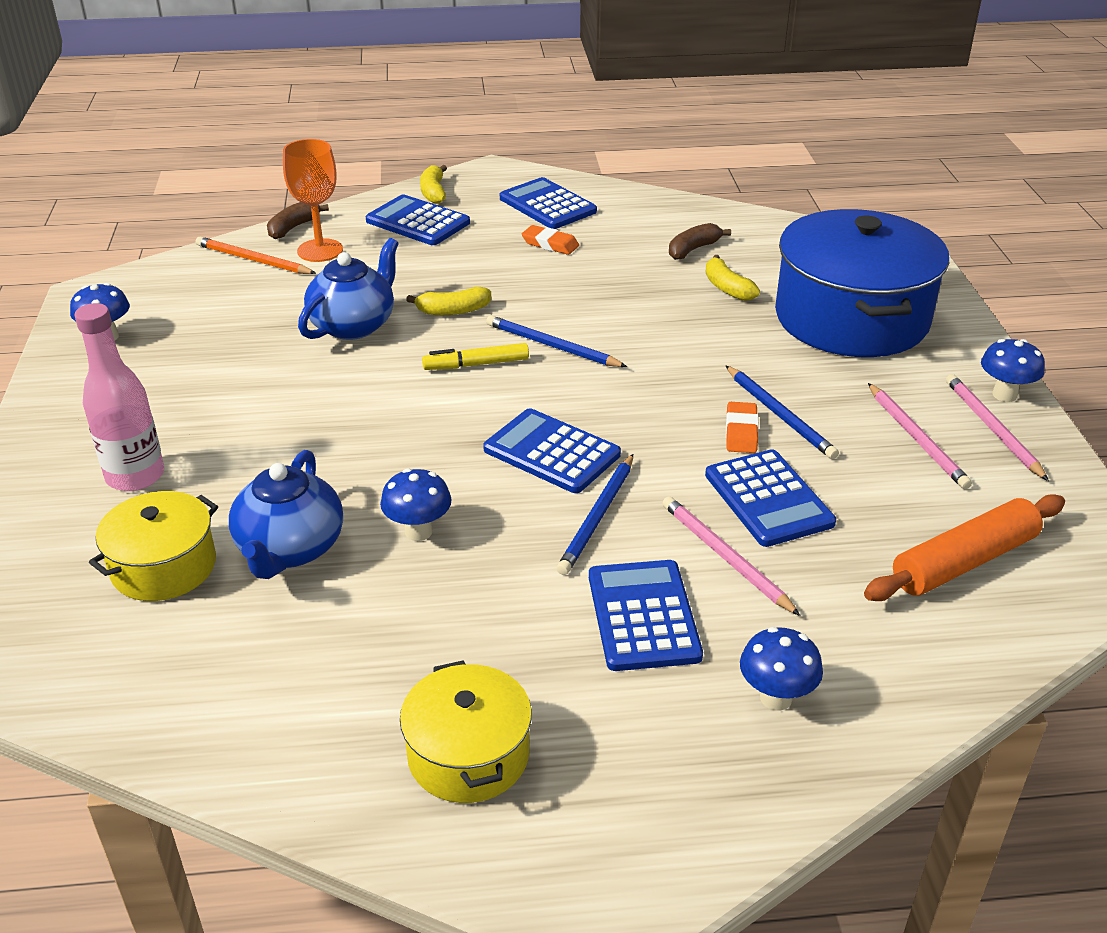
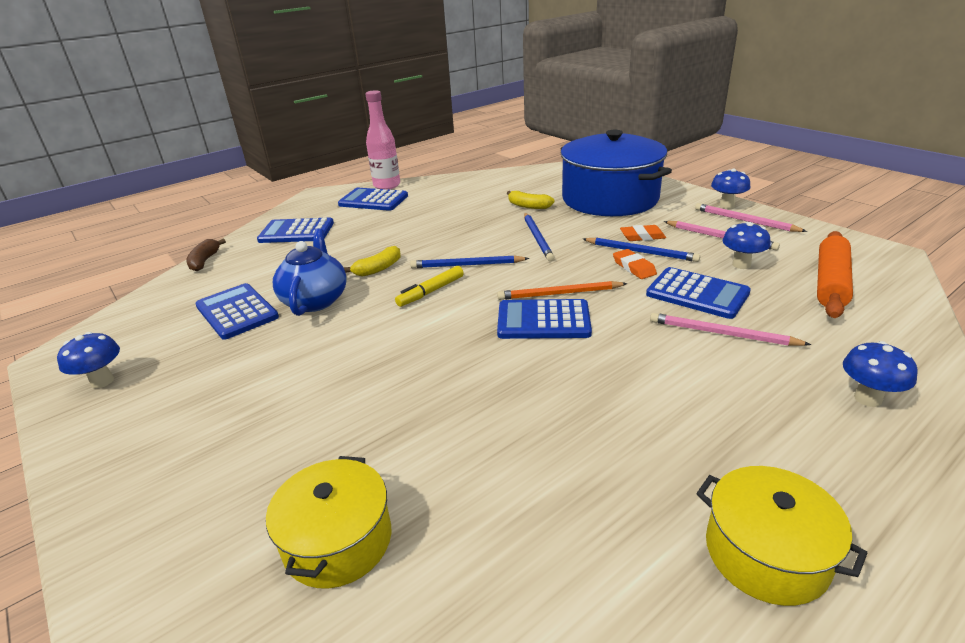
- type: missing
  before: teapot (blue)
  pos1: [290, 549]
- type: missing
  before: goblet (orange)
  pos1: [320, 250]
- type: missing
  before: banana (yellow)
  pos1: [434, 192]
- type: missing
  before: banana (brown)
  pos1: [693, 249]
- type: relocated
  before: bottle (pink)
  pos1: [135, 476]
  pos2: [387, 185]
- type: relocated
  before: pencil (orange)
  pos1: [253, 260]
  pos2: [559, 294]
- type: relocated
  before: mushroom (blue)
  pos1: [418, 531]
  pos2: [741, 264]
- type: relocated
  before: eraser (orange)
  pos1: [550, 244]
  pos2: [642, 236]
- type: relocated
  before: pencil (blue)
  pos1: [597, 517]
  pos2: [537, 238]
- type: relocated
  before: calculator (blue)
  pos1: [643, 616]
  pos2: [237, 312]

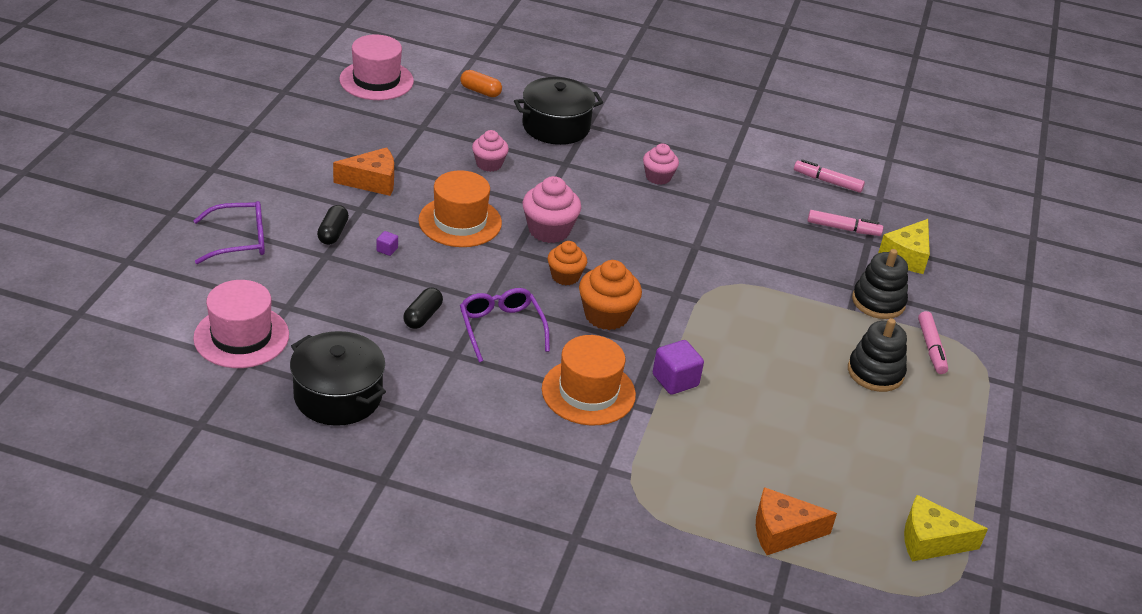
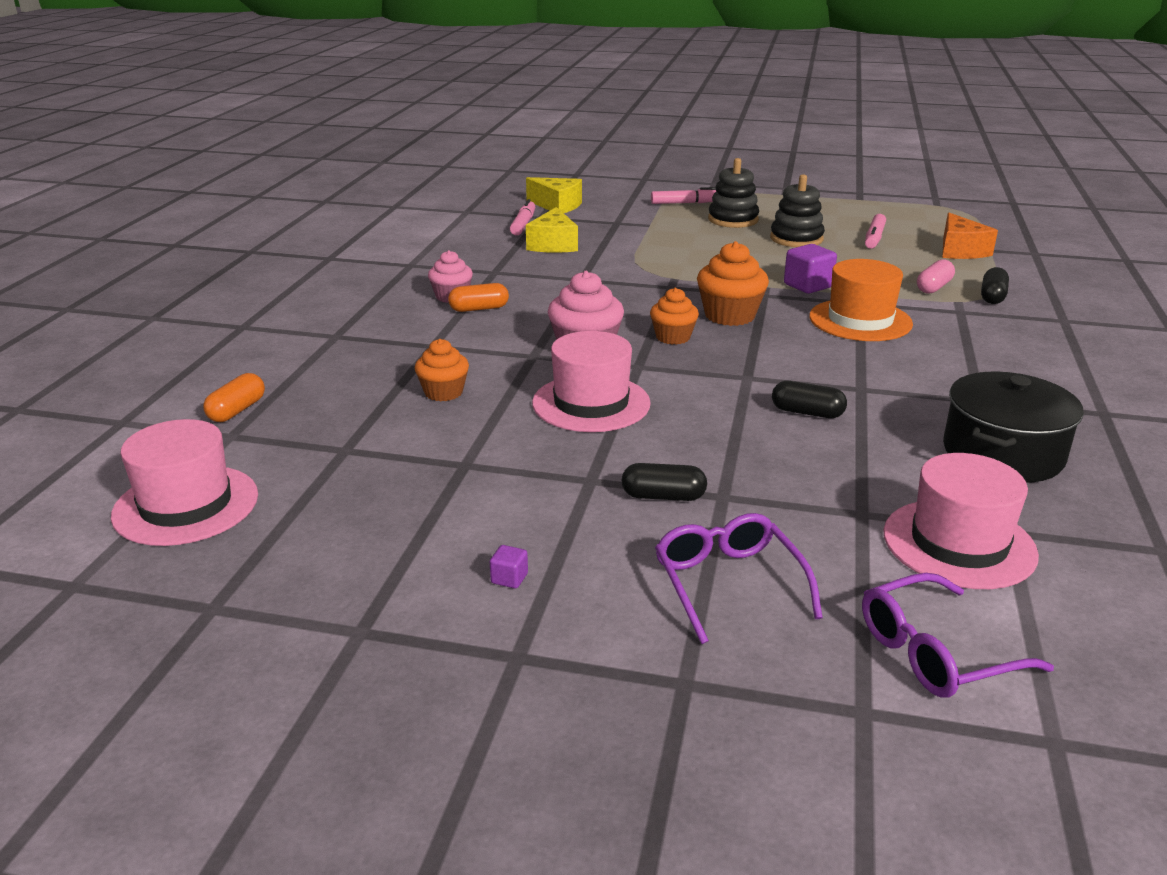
- type: missing
  before: cheese (orange)
  pos1: [372, 181]
- type: missing
  before: pot (black)
  pos1: [556, 126]
- type: appeared
  after: capsule (orange)
  pos2: [479, 309]
- type: appeared
  after: capsule (pink)
  pos2: [933, 287]
- type: appeared
  after: capsule (black)
  pos2: [992, 296]
- type: relocated
  before: cube (purple)
  pos1: [387, 250]
  pos2: [509, 578]
- type: relocated
  before: glasses (purple)
  pos1: [501, 328]
  pos2: [935, 652]
- type: relocated
  before: marker (pink)
  pos1: [827, 182]
  pos2: [874, 238]
- type: relocated
  before: stacking toy (black)
  pos1: [878, 302]
  pos2: [796, 239]
- type: relocated
  before: cheese (yellow)
  pos1: [930, 541]
  pos2: [553, 244]
- type: colour
  before: hat (orange)
  after: hat (pink)
  pos1: [460, 222]
  pos2: [591, 403]
- type: colour
  before: cupcake (pink)
  after: cupcake (orange)
  pos1: [489, 164]
  pos2: [443, 392]

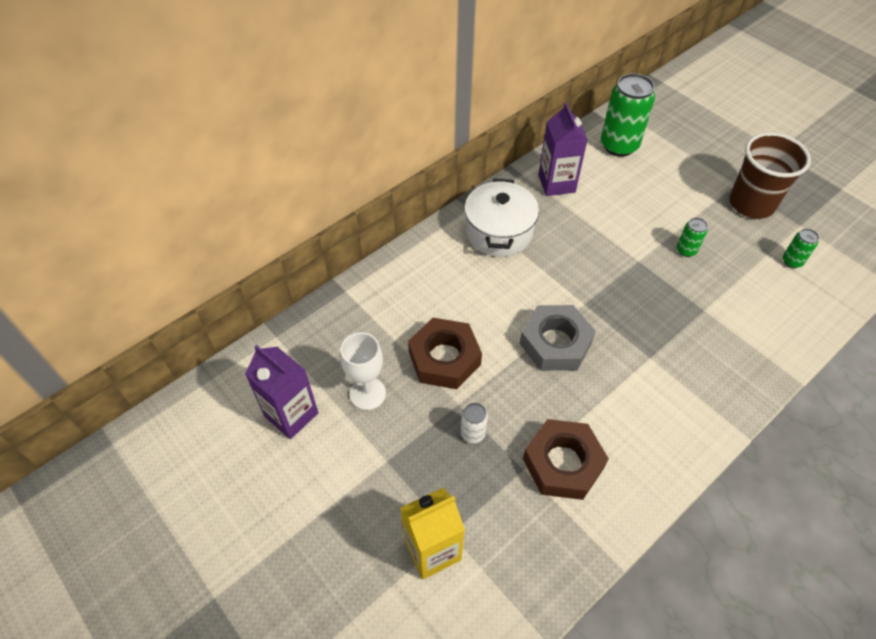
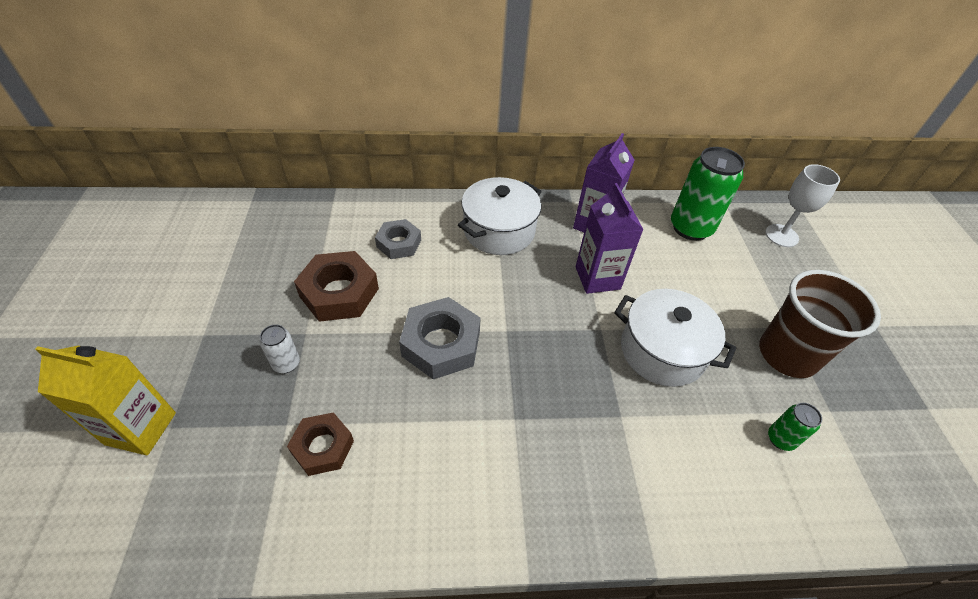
- type: appeared
  after: nut (grey)
  pos2: [399, 243]
- type: relocated
  before: carton (purple)
  pos1: [291, 415]
  pos2: [597, 278]
- type: relocated
  before: goblet (white)
  pos1: [367, 393]
  pos2: [781, 235]
- type: exchanged
  before: can (green)
  after: pot (white)
  pos1: [686, 250]
  pos2: [662, 351]
- type: size
  before: nut (brown)
  pos1: [563, 463]
  pos2: [322, 447]
  scale: 0.63

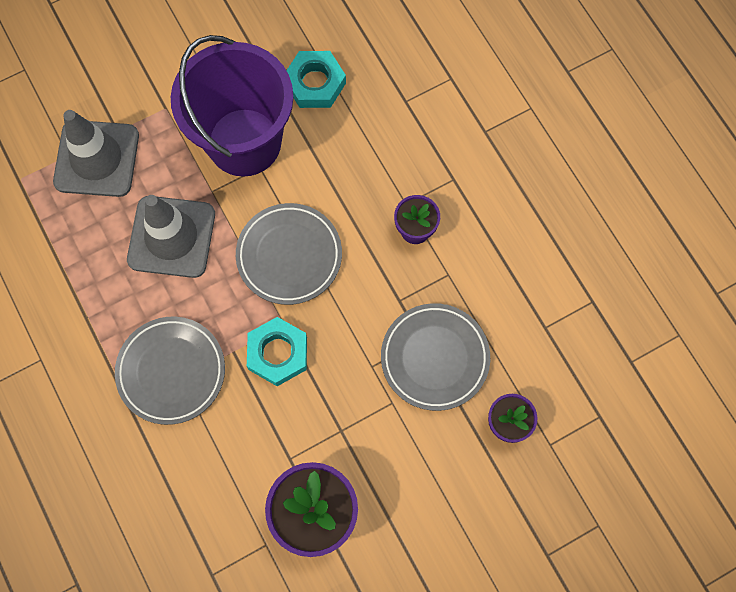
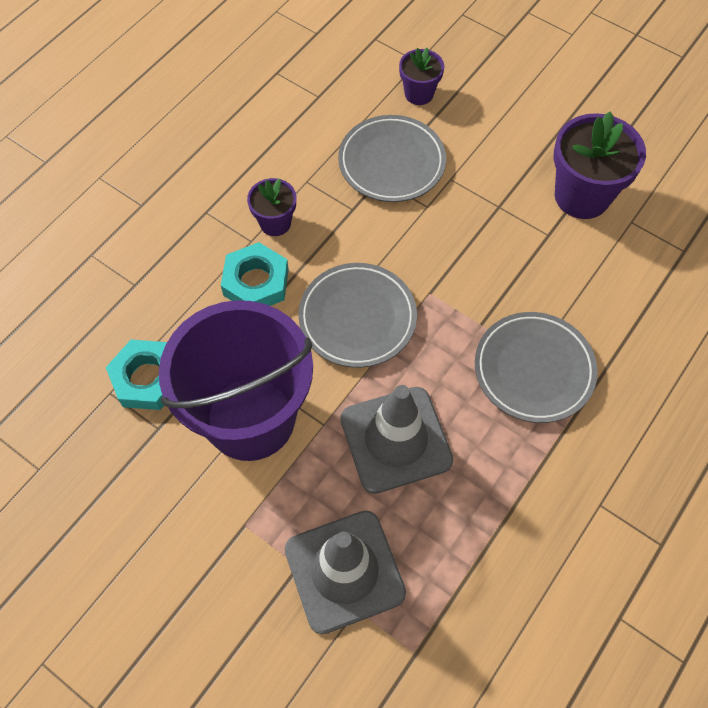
- type: relocated
  before: nut (turquoise)
  pos1: [278, 353]
  pos2: [256, 282]

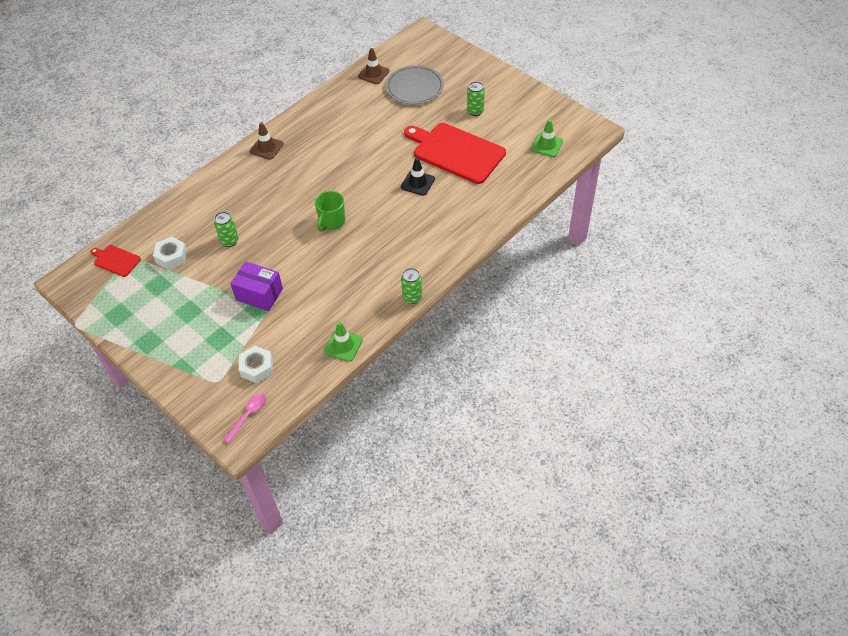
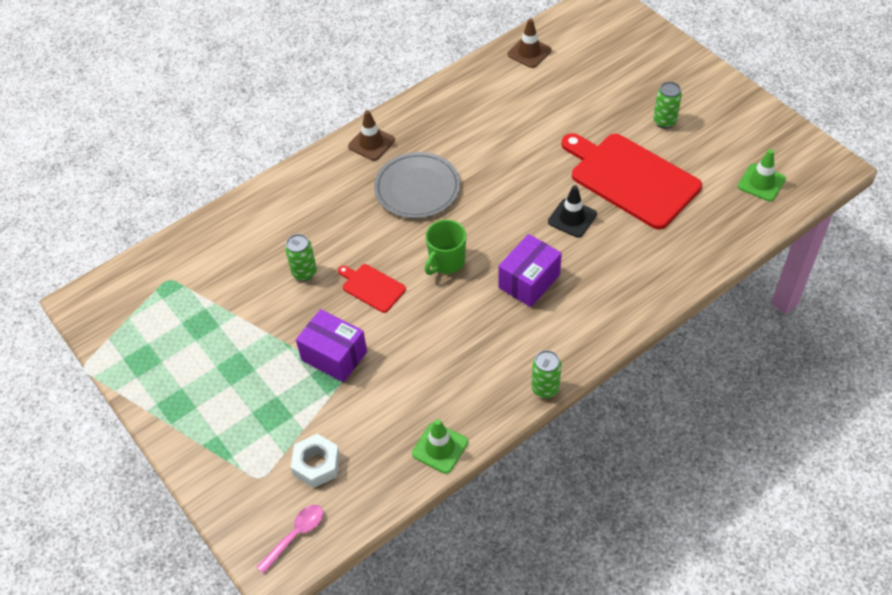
- type: missing
  before: nut (white)
  pos1: [171, 256]
- type: appeared
  after: box (purple)
  pos2: [529, 281]
- type: relocated
  before: cutting board (red)
  pos1: [116, 260]
  pos2: [372, 287]
- type: relocated
  before: plate (grey)
  pos1: [414, 87]
  pos2: [417, 188]

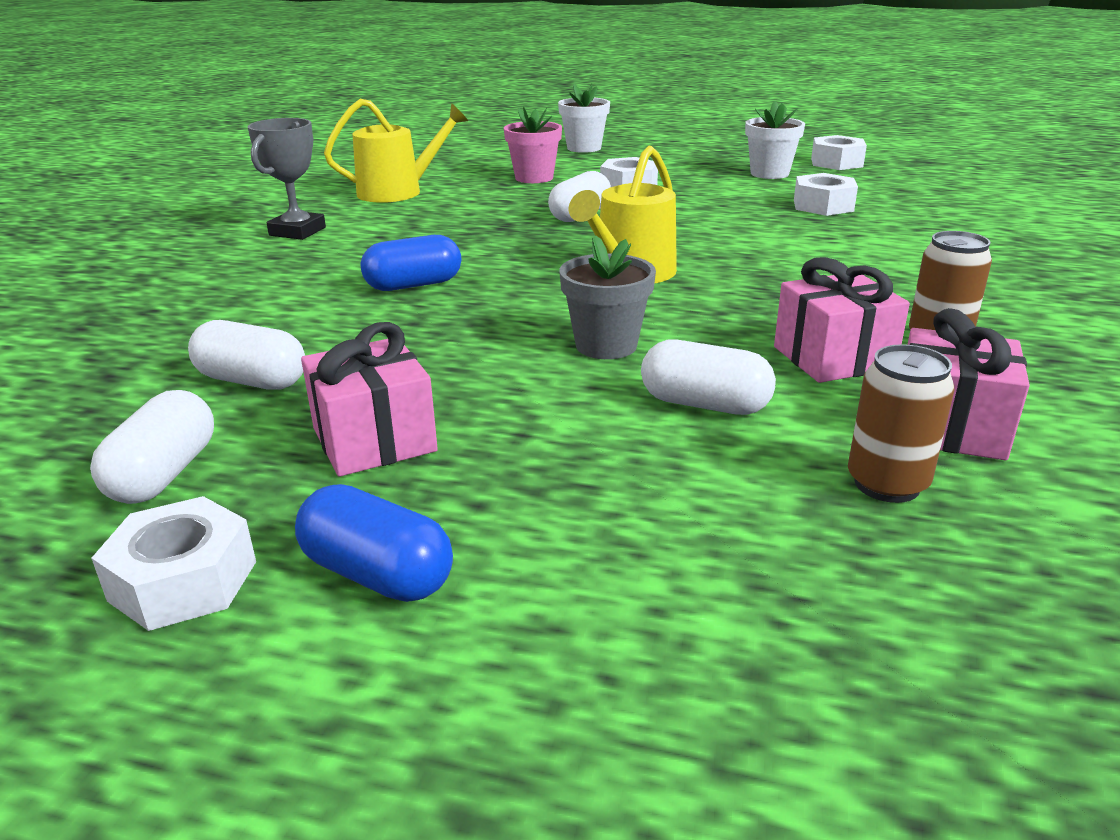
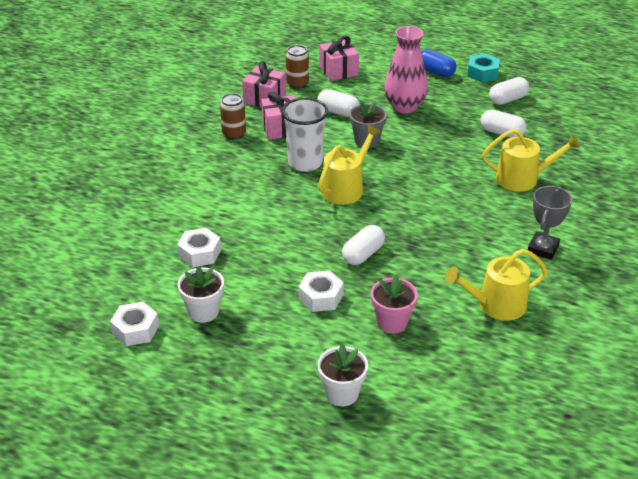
- type: missing
  before: capsule (blue)
  pos1: [413, 285]
- type: appeared
  after: cup (white)
  pos2: [305, 163]
- type: appeared
  after: vase (pink)
  pos2: [404, 106]
- type: appeared
  after: watering can (yellow)
  pos2: [522, 179]
- type: relocated
  before: gift (pink)
  pos1: [374, 440]
  pos2: [338, 71]
- type: colour
  before: nut (white)
  after: nut (turquoise)
  pos1: [183, 581]
  pos2: [482, 73]
- type: spun
  before: capsule (white)
  pos1: [164, 474]
  pos2: [507, 99]
  turn: 45

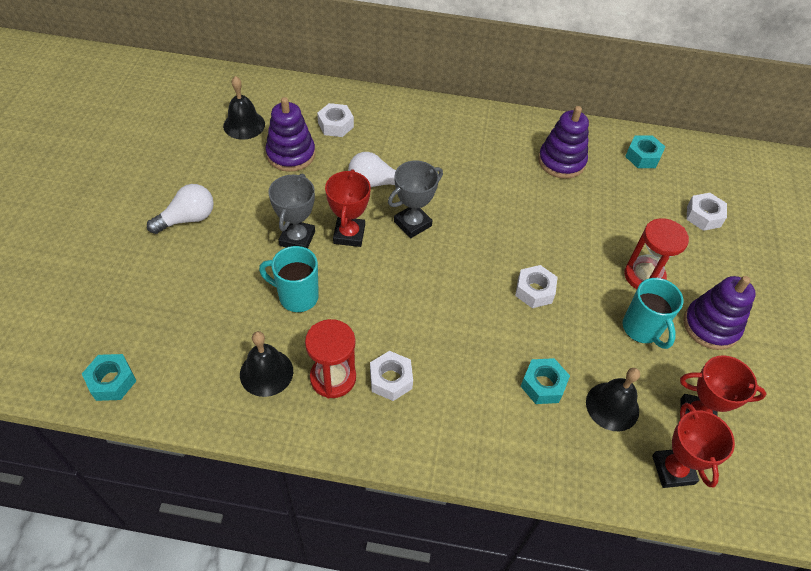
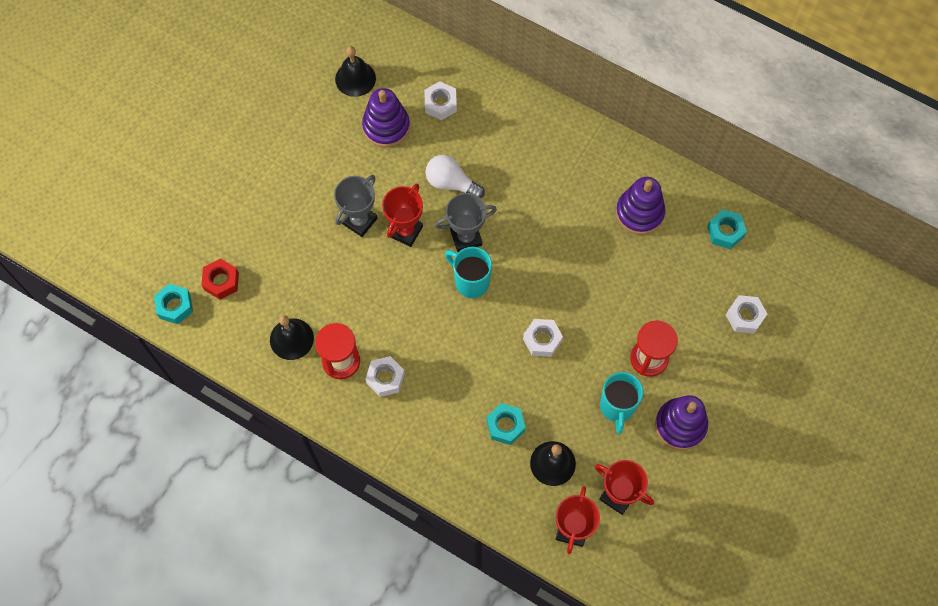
- type: missing
  before: light bulb (white)
  pos1: [187, 219]
- type: appeared
  after: nut (red)
  pos2: [221, 281]
- type: relocated
  before: mug (turquoise)
  pos1: [297, 296]
  pos2: [471, 281]

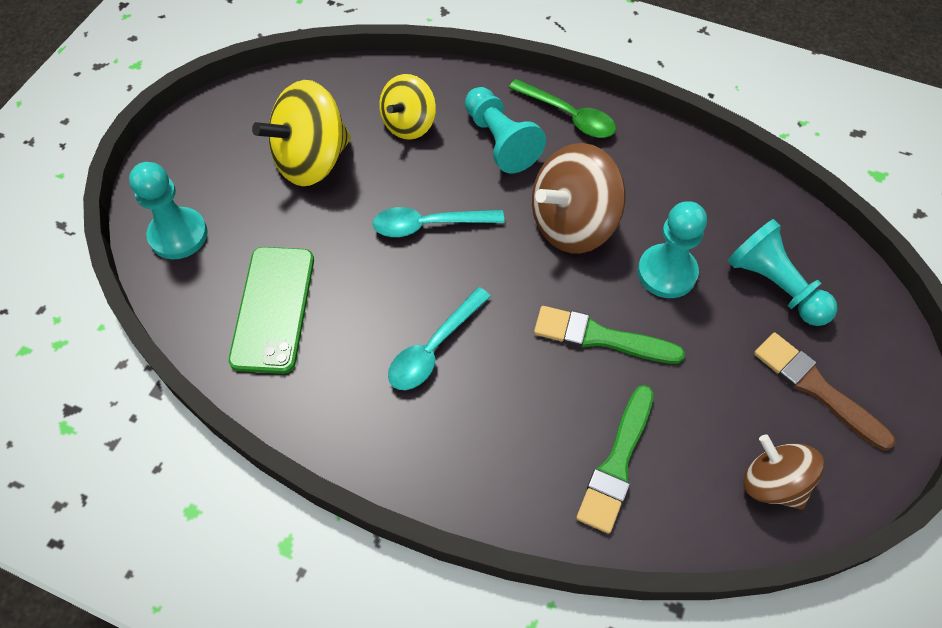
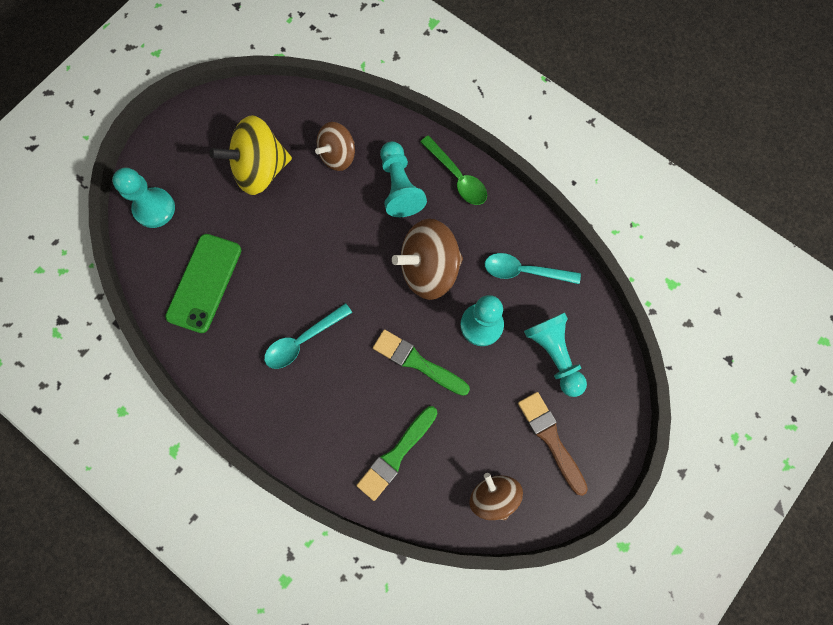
- type: relocated
  before: spoon (turquoise)
  pos1: [429, 225]
  pos2: [524, 271]
- type: colour
  before: spinning top (yellow)
  after: spinning top (brown)
  pos1: [409, 124]
  pos2: [338, 155]

